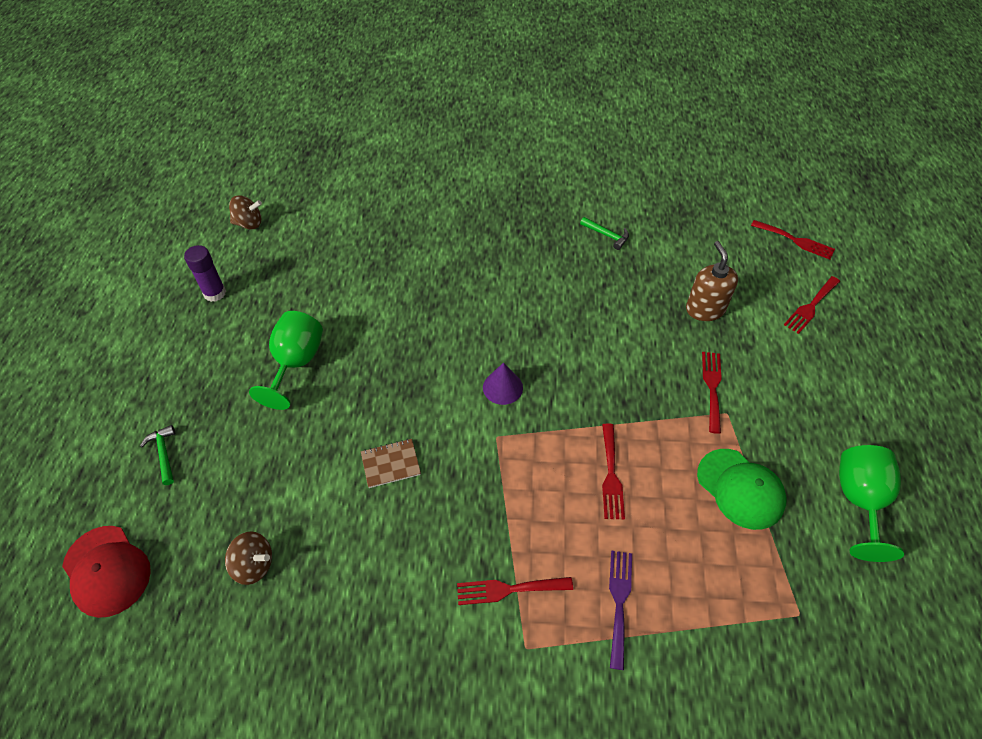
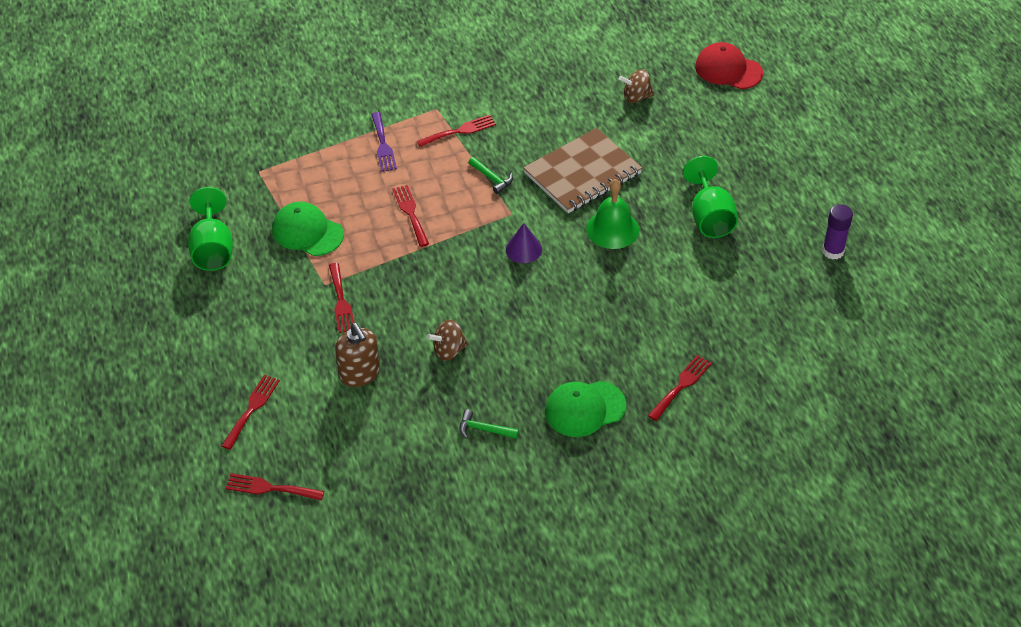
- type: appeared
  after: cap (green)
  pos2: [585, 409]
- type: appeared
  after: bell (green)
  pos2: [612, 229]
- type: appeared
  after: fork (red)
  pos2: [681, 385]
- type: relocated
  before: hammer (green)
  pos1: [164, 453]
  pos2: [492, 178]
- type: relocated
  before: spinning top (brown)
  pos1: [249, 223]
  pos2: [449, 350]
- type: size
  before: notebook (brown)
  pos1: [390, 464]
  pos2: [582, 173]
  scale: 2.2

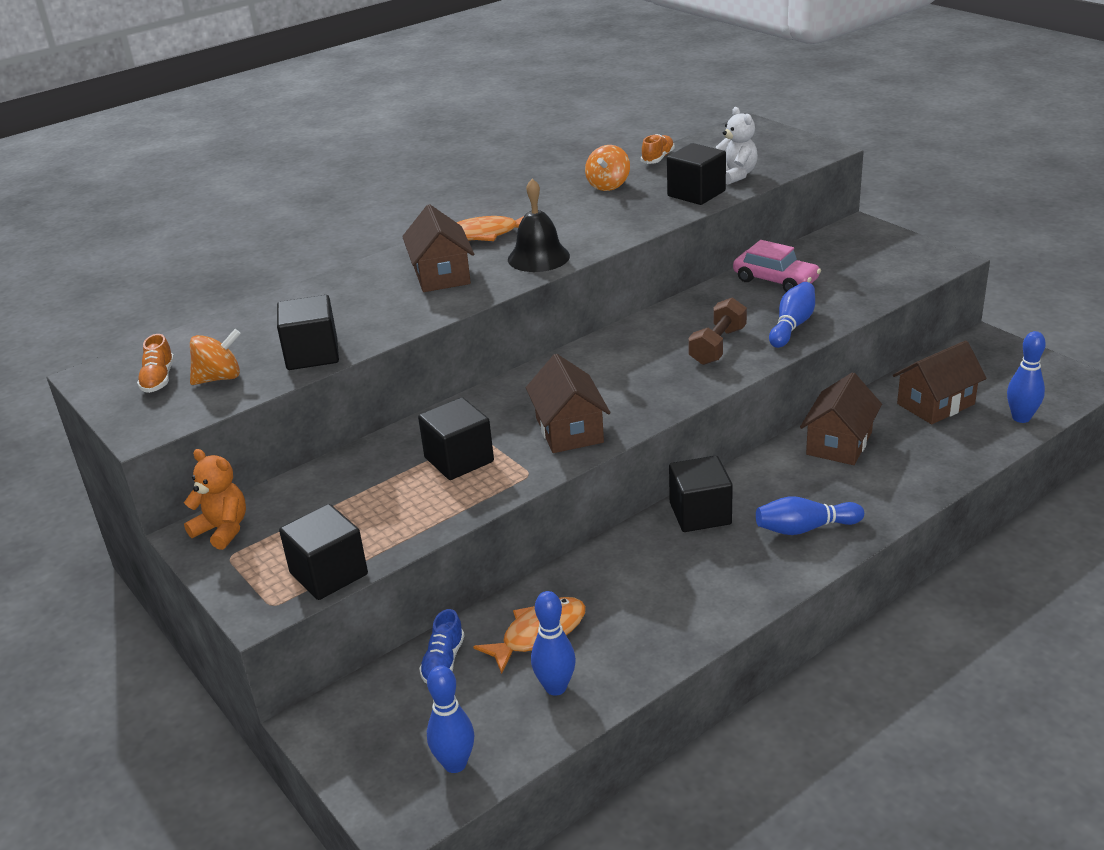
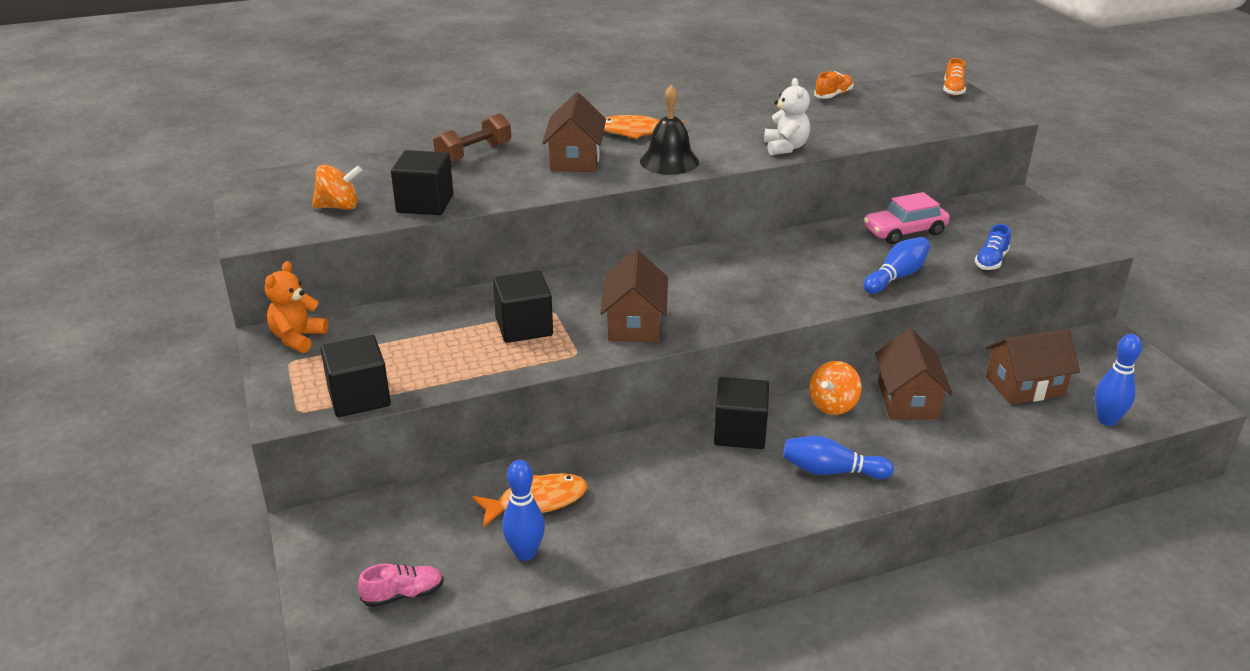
- type: missing
  before: cube (black)
  pos1: [696, 193]
- type: relocated
  before: shoe (orange)
  pos1: [158, 379]
  pos2: [953, 90]
- type: relocated
  before: shoe (blue)
  pos1: [443, 661]
  pos2: [991, 261]
- type: relocated
  before: spinning top (orange)
  pos1: [608, 185]
  pos2: [833, 405]
- type: relocated
  before: dumbbell (brown)
  pos1: [718, 346]
  pos2: [474, 154]
- type: relocated
  before: teddy bear (white)
  pos1: [735, 175]
  pos2: [785, 148]
- type: exchanged
  before: bowling pin (blue)
  after: shoe (pink)
  pos1: [455, 764]
  pos2: [403, 595]
- type: spun
  before: teddy bear (orange)
  pos1: [223, 530]
  pos2: [298, 338]
  turn: -120
- type: spun
  before: car (pink)
  pos1: [775, 280]
  pos2: [904, 232]
  turn: 105
- type: spun
  before: house (brown)
  pos1: [839, 443]
  pos2: [908, 400]
  turn: -45

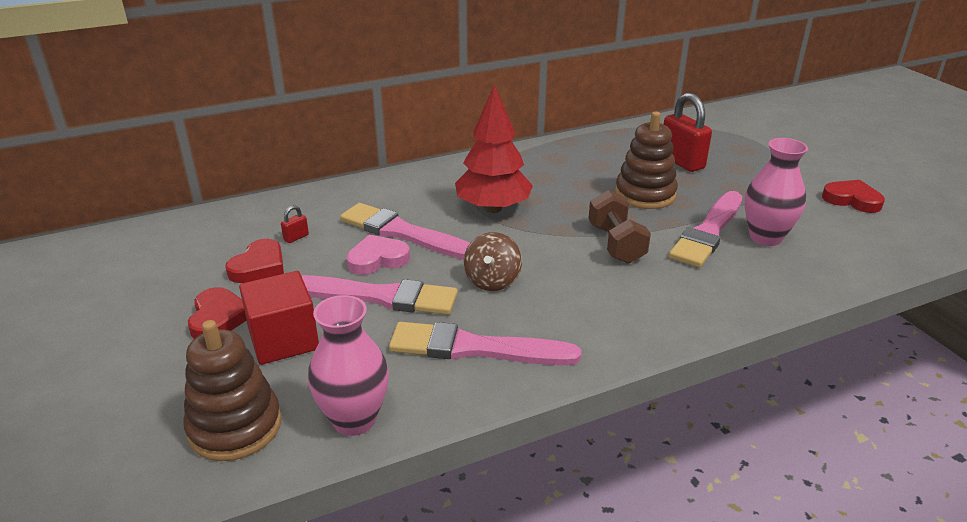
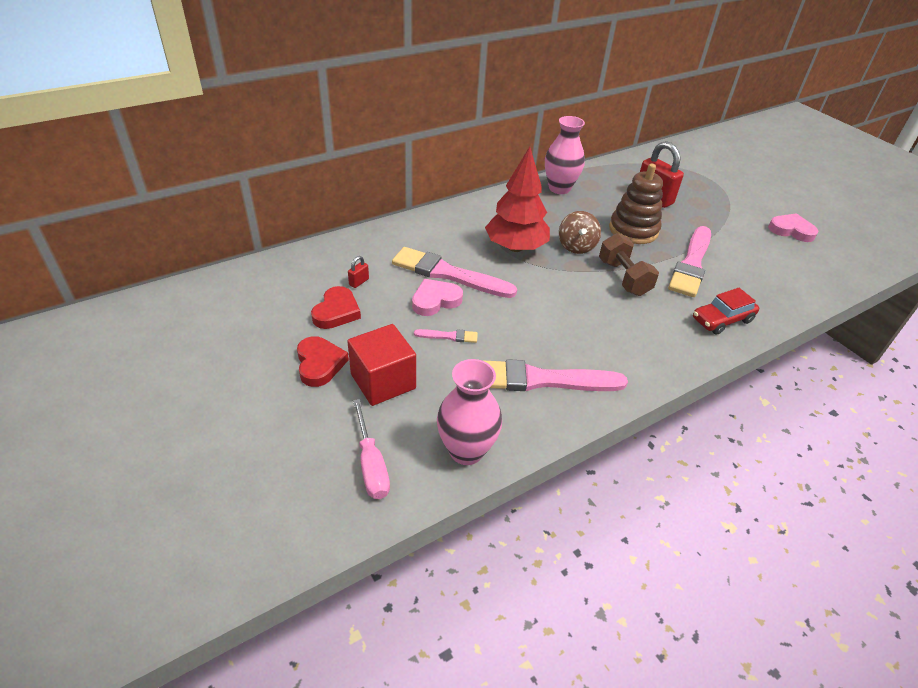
- type: appeared
  after: car (red)
  pos2: [722, 320]
- type: relocated
  before: spinning top (brown)
  pos1: [492, 281]
  pos2: [576, 246]
- type: relocated
  before: vase (pink)
  pos1: [765, 237]
  pos2: [559, 188]
- type: exchanged
  before: stacking toy (brown)
  after: screwdriver (pink)
  pos1: [235, 427]
  pos2: [371, 464]
- type: colour
  before: heart (red)
  after: heart (pink)
  pos1: [852, 200]
  pos2: [791, 230]
- type: size
  before: brush (pink)
  pos1: [379, 297]
  pos2: [449, 336]
  scale: 0.44

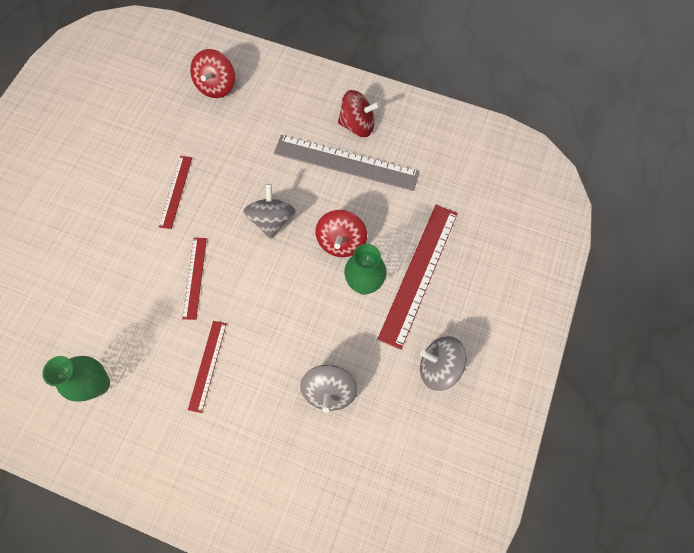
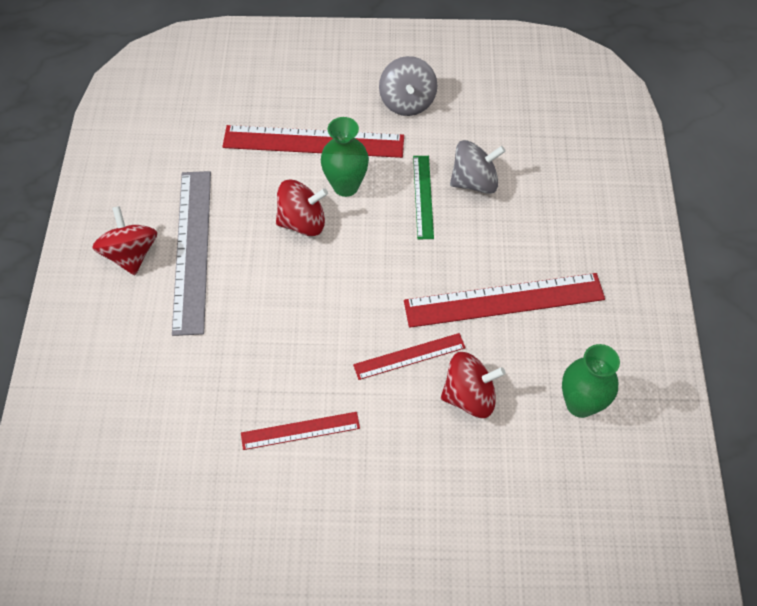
- type: missing
  before: spinning top (grey)
  pos1: [272, 220]
- type: appeared
  after: ruler (green)
  pos2: [423, 196]
- type: relocated
  before: spinning top (red)
  pos1: [217, 86]
  pos2: [469, 396]
- type: size
  before: ruler (red)
  pos1: [207, 365]
  pos2: [504, 300]
  scale: 1.82

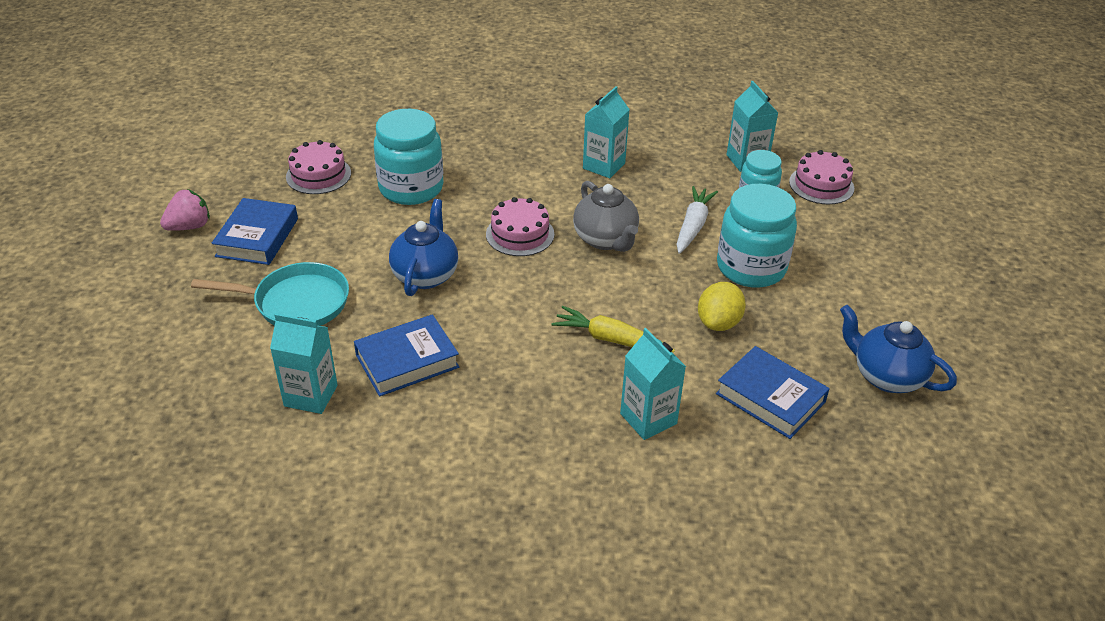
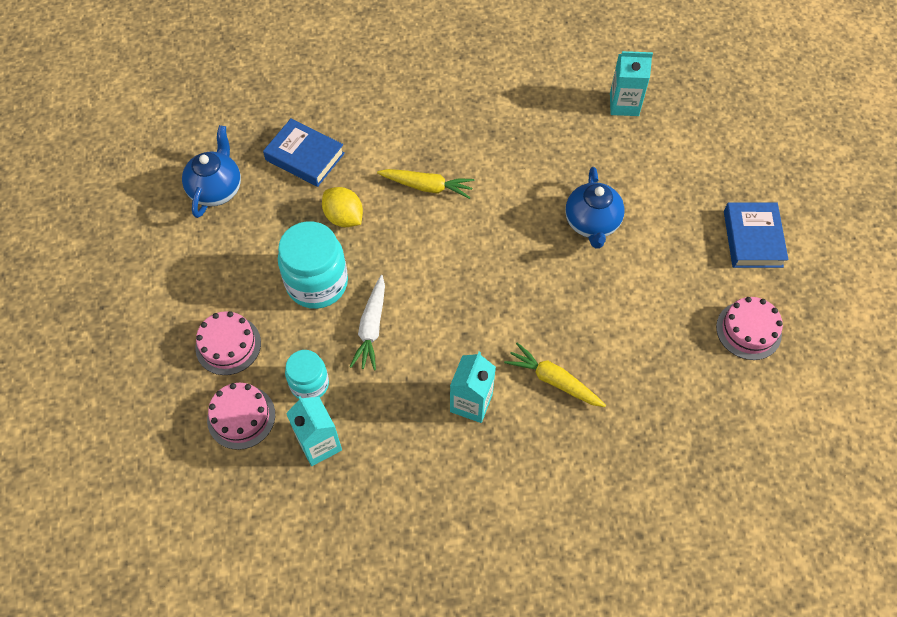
- type: missing
  before: strawberry (pink)
  pos1: [189, 226]
- type: missing
  before: pan (turquoise)
  pos1: [296, 302]
- type: missing
  before: book (blue)
  pos1: [407, 361]
- type: missing
  before: jar (turquoise)
  pos1: [411, 188]
- type: missing
  before: teapot (grey)
  pos1: [605, 239]
- type: missing
  before: carton (turquoise)
  pos1: [648, 419]
- type: appeared
  after: carrot (yellow)
  pos2: [553, 380]
- type: relocated
  before: cake (pink)
  pos1: [520, 234]
  pos2: [228, 345]
- type: spun
  before: lemon (yellow)
  pos1: [718, 323]
  pos2: [344, 217]
  turn: -60
- type: spun
  before: teapot (blue)
  pos1: [886, 376]
  pos2: [216, 189]
  turn: -105

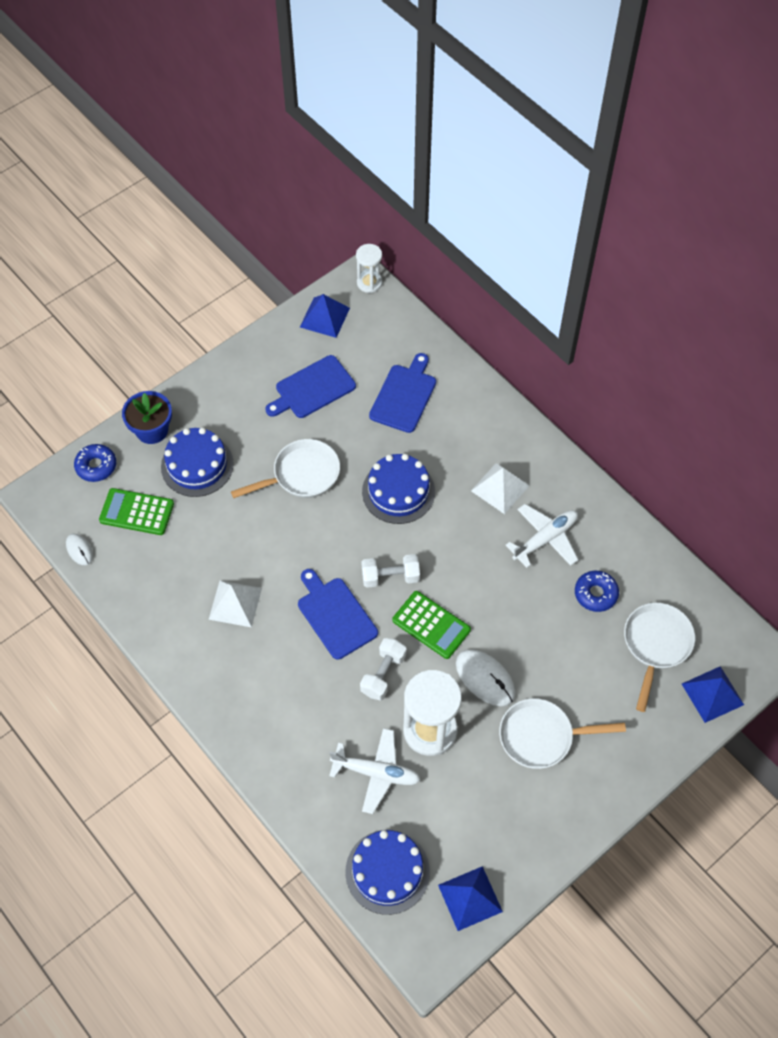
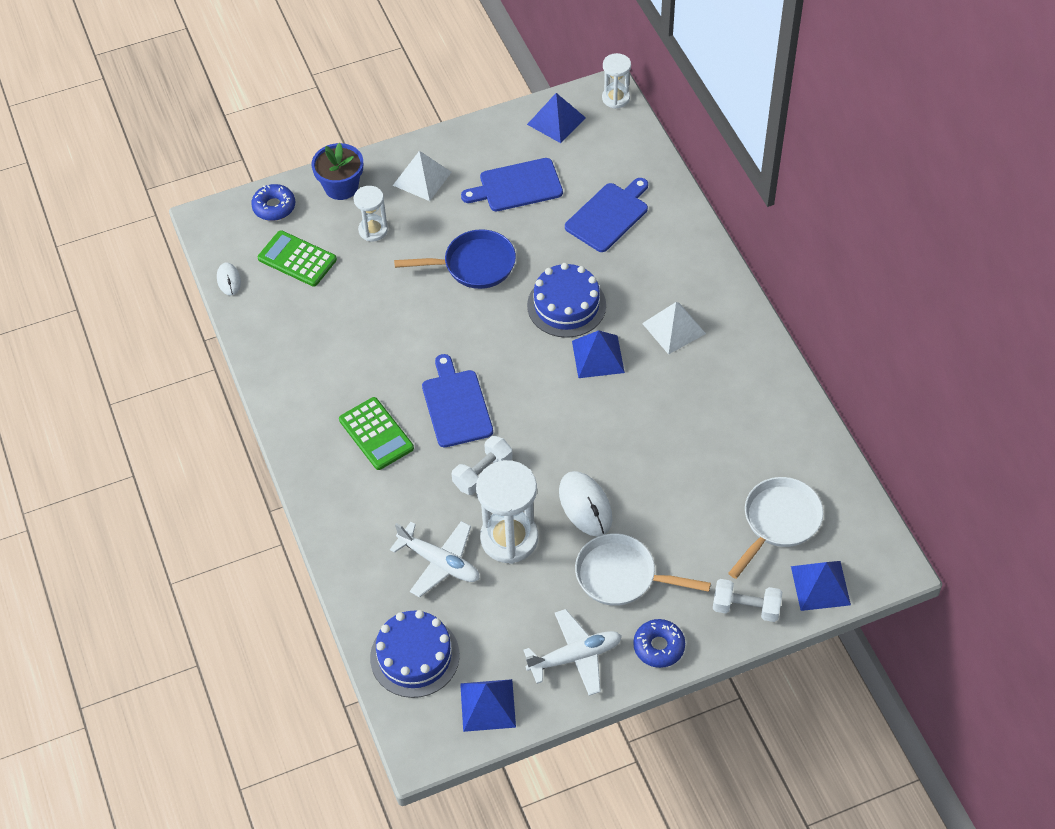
- type: appeared
  after: pyramid (blue)
  pos2: [598, 356]
- type: relocated
  before: pyramid (white)
  pos1: [235, 603]
  pos2: [422, 178]
- type: relocated
  before: dumbbell (white)
  pos1: [390, 577]
  pos2: [746, 608]
- type: relocated
  before: calculator (green)
  pos1: [431, 625]
  pos2: [376, 434]
- type: relocated
  before: plane (white)
  pos1: [545, 539]
  pos2: [575, 656]
- type: relocated
  before: donut (blue)
  pos1: [595, 594]
  pos2: [659, 646]
- type: exchanged
  before: cake (blue)
  after: hourglass (white)
  pos1: [197, 465]
  pos2: [373, 230]
- type: colour
  before: pan (white)
  after: pan (blue)
  pos1: [302, 475]
  pos2: [474, 265]

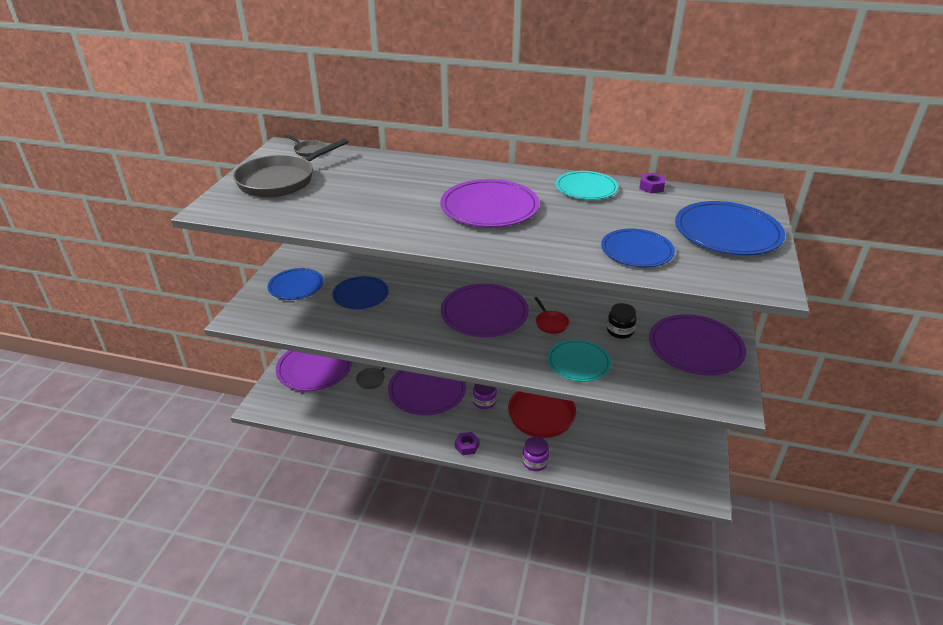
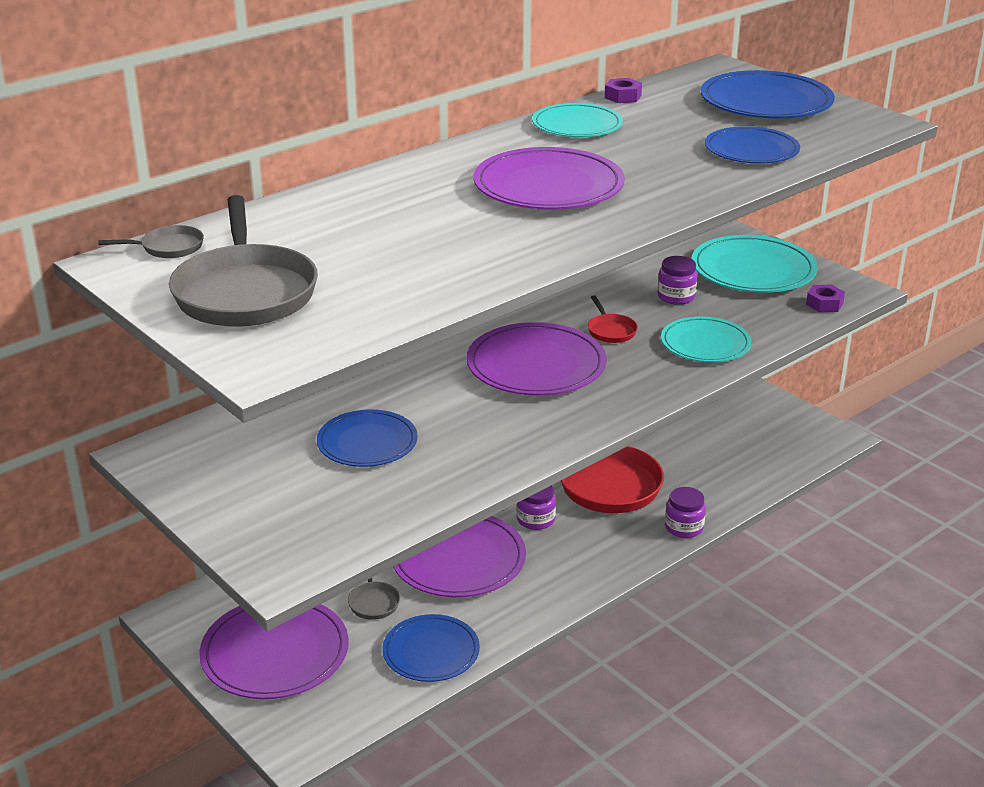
- type: relocated
  before: plate (blue)
  pos1: [296, 286]
  pos2: [431, 651]
- type: relocated
  before: nut (purple)
  pos1: [467, 446]
  pos2: [824, 304]
- type: colour
  before: jar (black)
  after: jar (purple)
  pos1: [620, 331]
  pos2: [676, 296]
- type: colour
  before: plate (purple)
  after: plate (turquoise)
  pos1: [695, 348]
  pos2: [753, 270]
- type: spun
  before: pan (red)
  pos1: [550, 323]
  pos2: [610, 330]
  turn: 60

